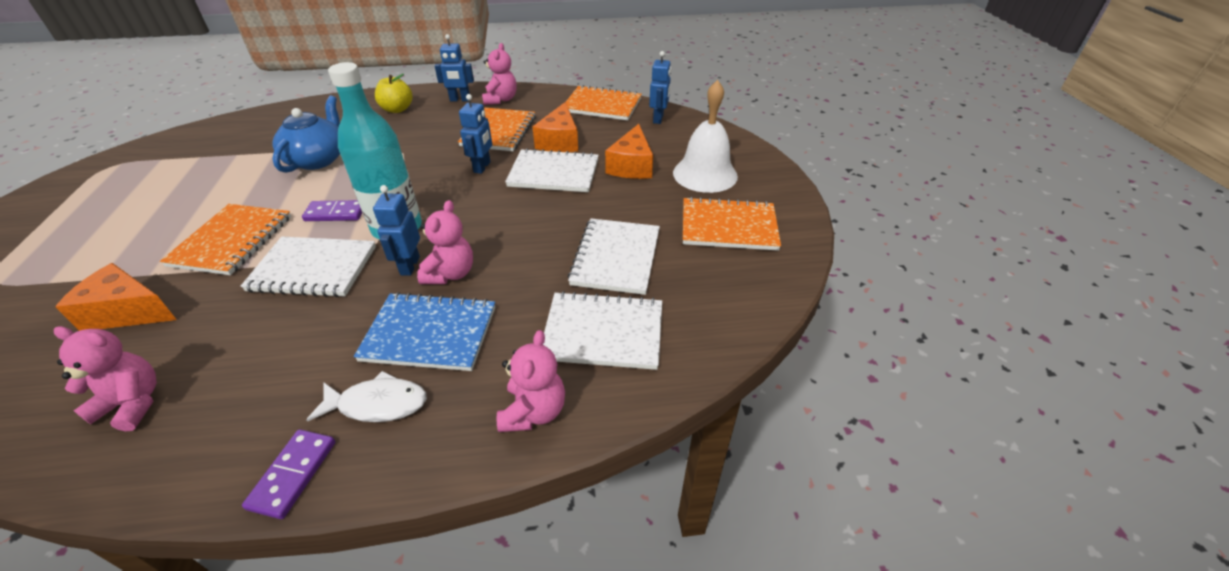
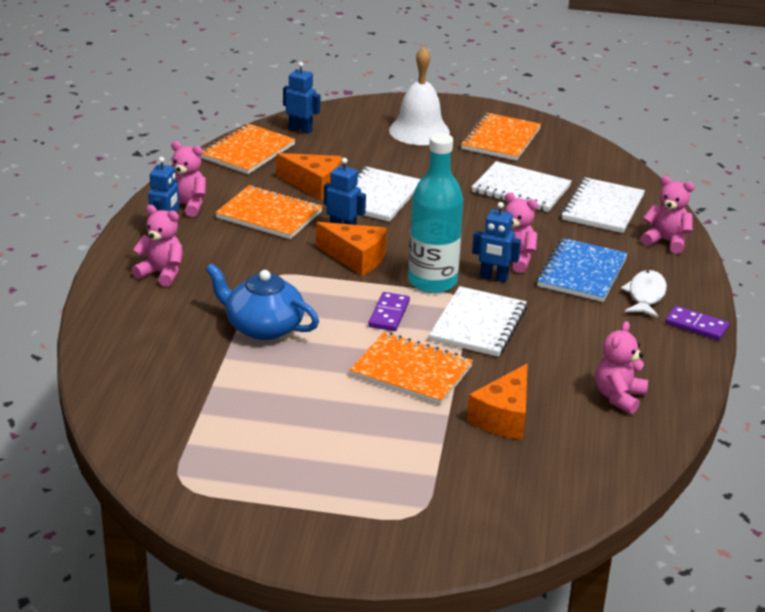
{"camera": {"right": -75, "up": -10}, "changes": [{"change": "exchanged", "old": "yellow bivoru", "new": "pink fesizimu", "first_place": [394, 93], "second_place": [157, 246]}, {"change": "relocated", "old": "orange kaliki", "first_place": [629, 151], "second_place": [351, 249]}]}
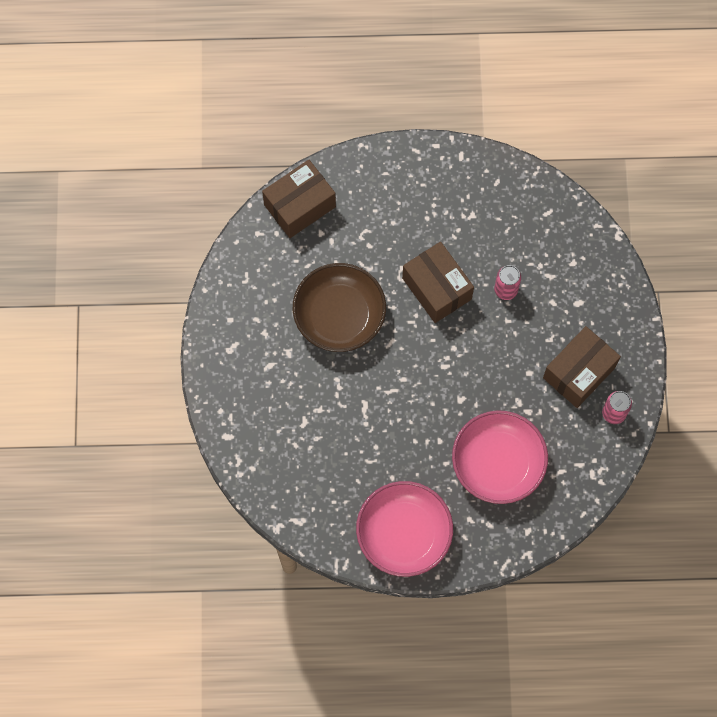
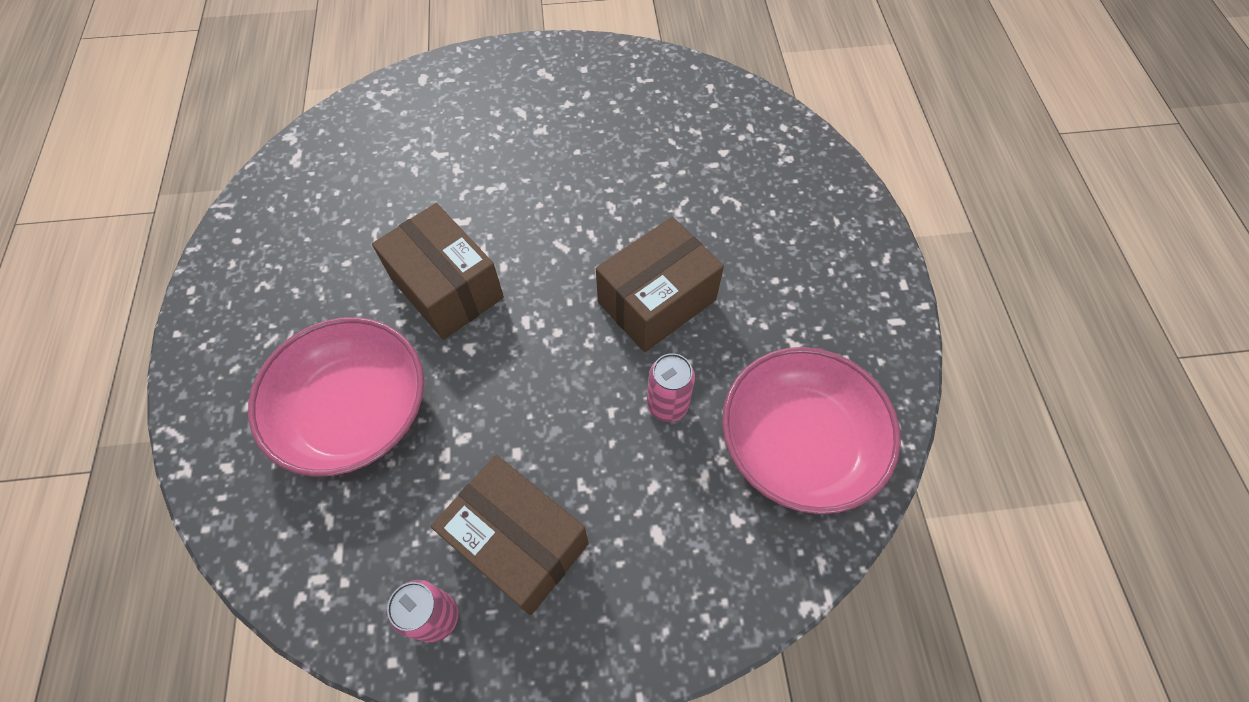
{"camera": {"right": 85, "up": -10}, "changes": [{"change": "relocated", "old": "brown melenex", "first_place": [299, 199], "second_place": [438, 271]}, {"change": "relocated", "old": "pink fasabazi", "first_place": [404, 529], "second_place": [811, 430]}, {"change": "missing", "old": "brown fasabazi", "first_place": [339, 307]}]}
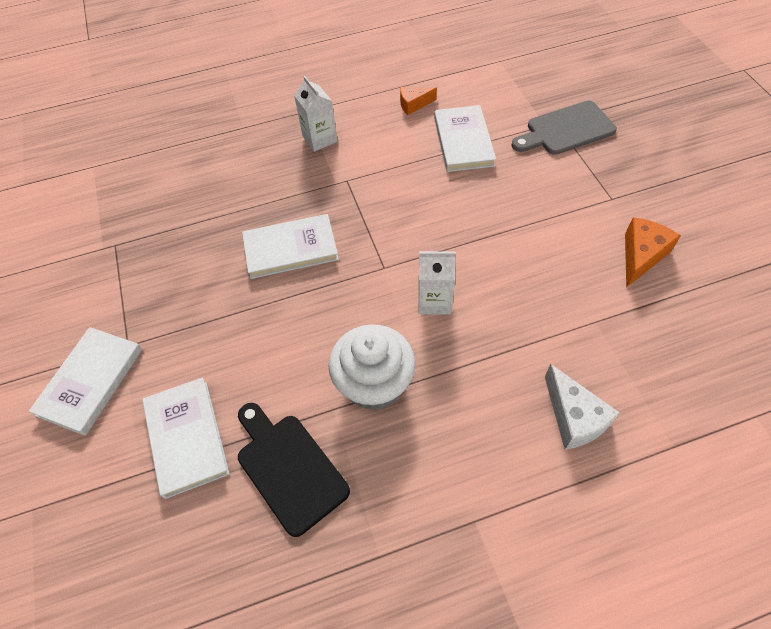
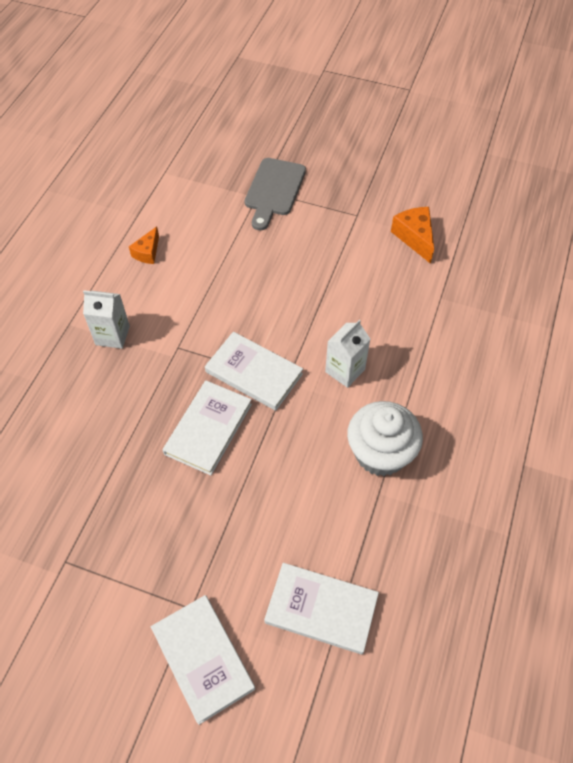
{"camera": {"right": -55, "up": 0}, "changes": [{"change": "relocated", "old": "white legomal", "first_place": [465, 138], "second_place": [254, 371]}, {"change": "missing", "old": "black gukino", "first_place": [294, 470]}, {"change": "missing", "old": "white kaliki", "first_place": [582, 407]}]}
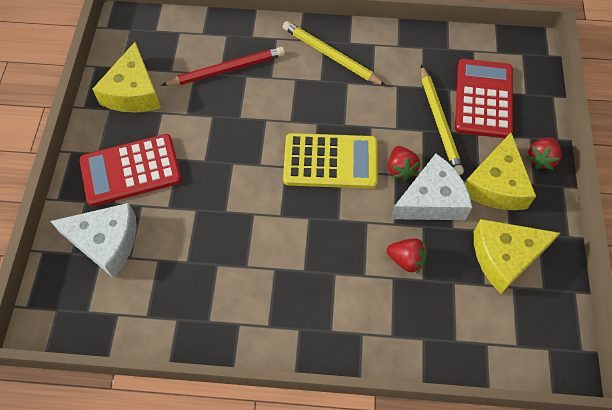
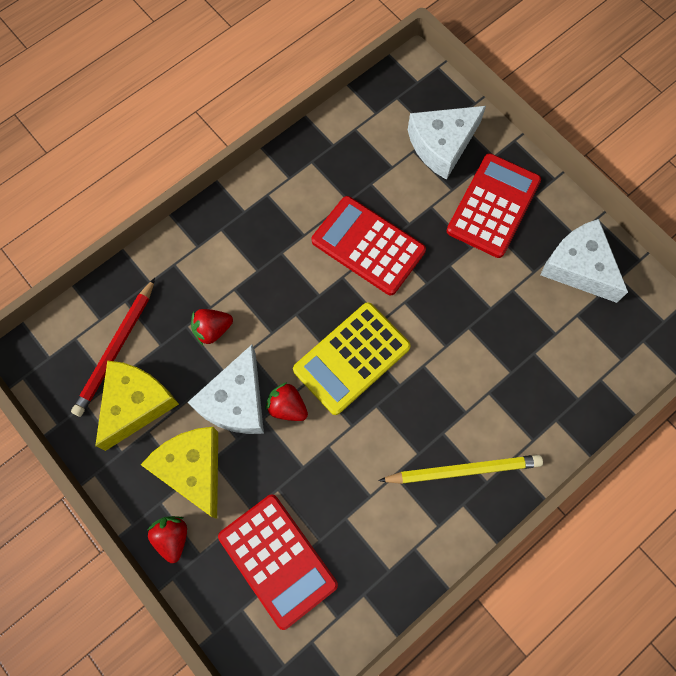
{"camera": {"right": 135, "up": 10}, "changes": [{"change": "relocated", "old": "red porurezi", "first_place": [223, 66], "second_place": [113, 347]}, {"change": "appeared", "new": "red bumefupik", "second_place": [369, 245]}, {"change": "colour", "old": "yellow kaliki", "new": "white kaliki", "first_place": [127, 77], "second_place": [584, 261]}, {"change": "missing", "old": "yellow porurezi", "first_place": [442, 120]}]}
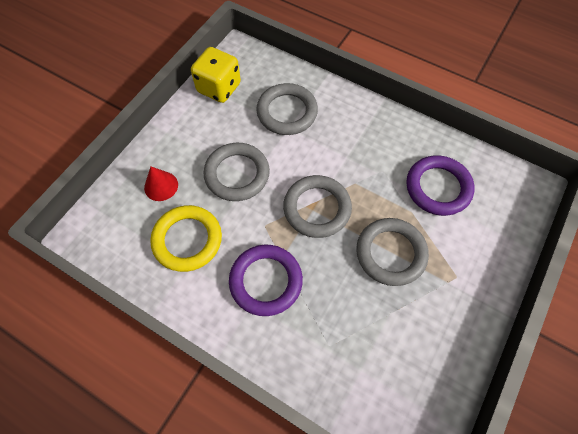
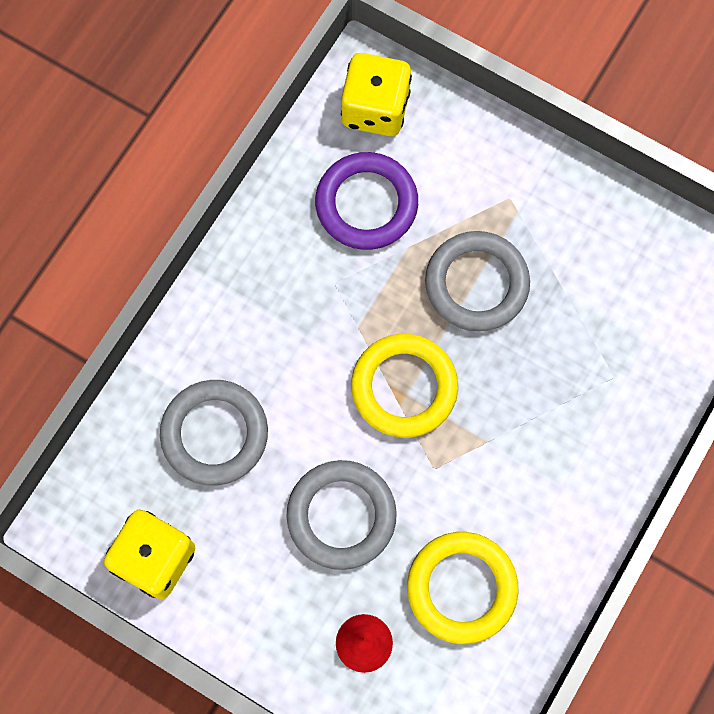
{"camera": {"right": -90, "up": 10}, "changes": [{"change": "appeared", "new": "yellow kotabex", "second_place": [376, 94]}, {"change": "colour", "old": "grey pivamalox", "new": "yellow pivamalox", "first_place": [317, 206], "second_place": [404, 386]}, {"change": "missing", "old": "purple pivamalox", "first_place": [266, 280]}]}
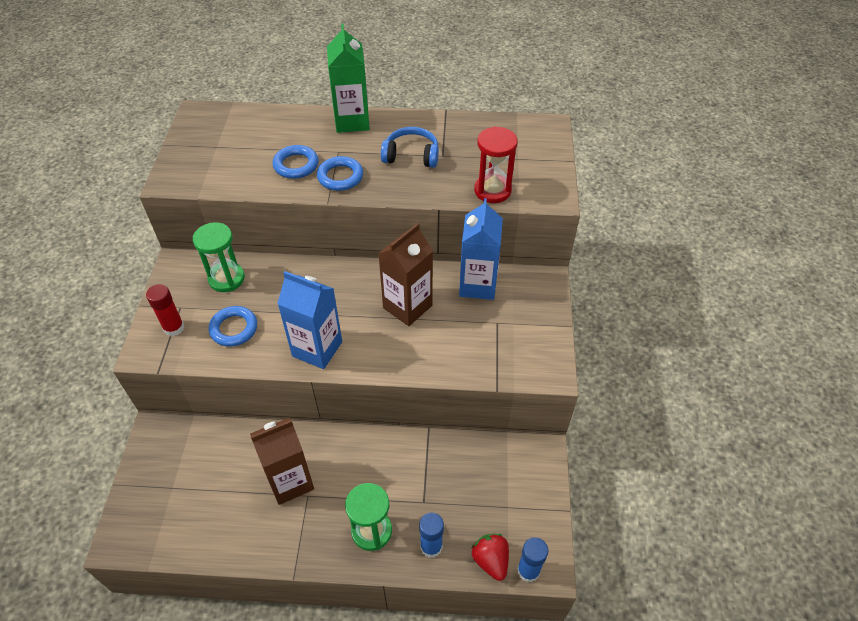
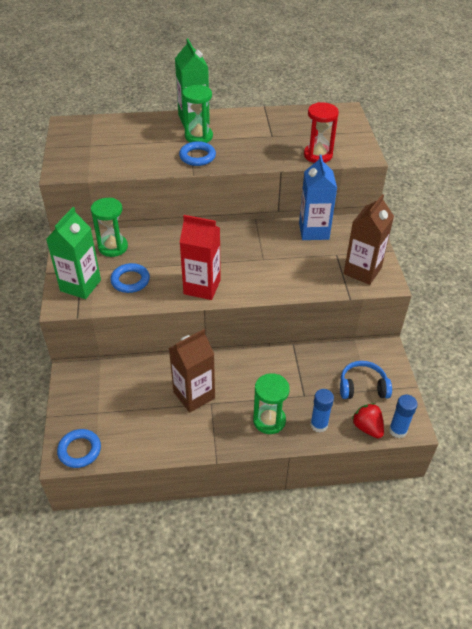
{"camera": {"right": -10, "up": -5}, "changes": [{"change": "exchanged", "old": "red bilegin", "new": "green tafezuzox", "first_place": [165, 310], "second_place": [73, 253]}, {"change": "relocated", "old": "blue pivamalox", "first_place": [296, 162], "second_place": [79, 448]}, {"change": "colour", "old": "blue tafezuzox", "new": "red tafezuzox", "first_place": [309, 320], "second_place": [200, 257]}, {"change": "appeared", "new": "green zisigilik", "second_place": [197, 114]}, {"change": "relocated", "old": "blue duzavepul", "first_place": [410, 147], "second_place": [366, 380]}, {"change": "relocated", "old": "brown tafezuzox", "first_place": [405, 274], "second_place": [369, 239]}]}
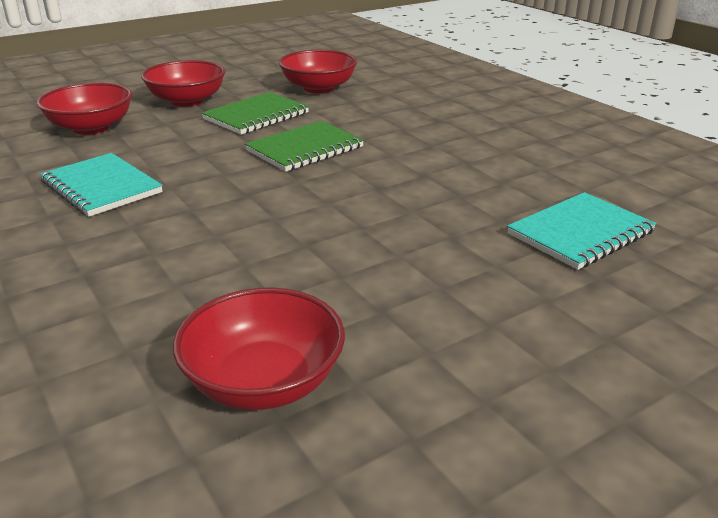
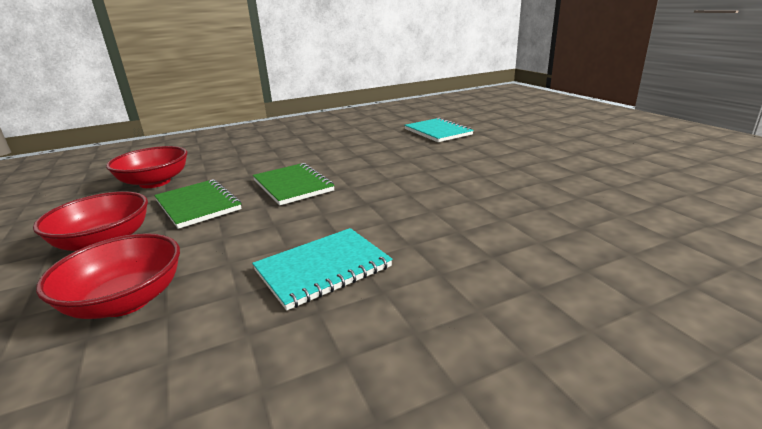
{"camera": {"right": -80, "up": -5}, "changes": [{"change": "missing", "old": "red fasabazi", "first_place": [259, 349]}]}
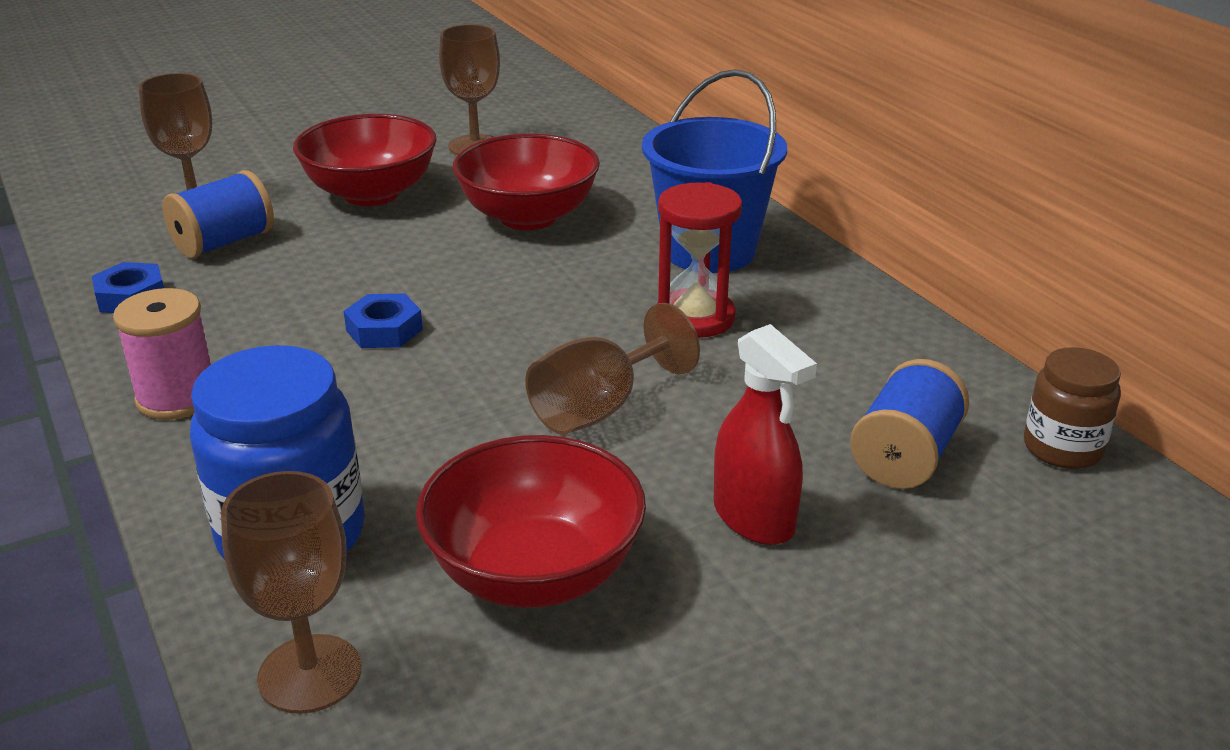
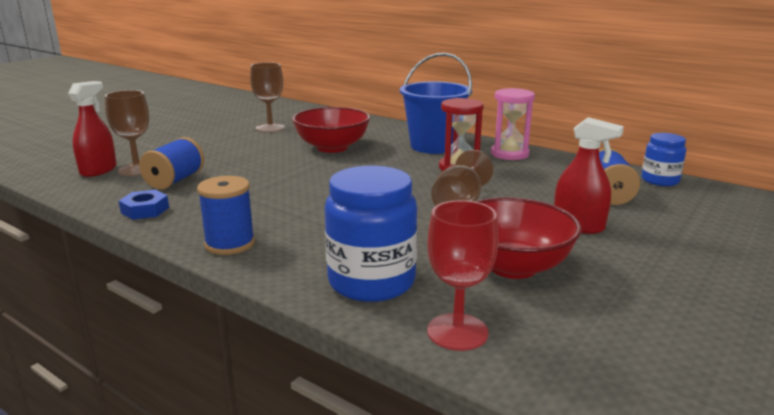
{"camera": {"right": -25, "up": -10}, "changes": [{"change": "appeared", "new": "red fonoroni", "second_place": [92, 129]}, {"change": "colour", "old": "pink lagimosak", "new": "blue lagimosak", "first_place": [162, 354], "second_place": [226, 215]}, {"change": "colour", "old": "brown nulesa", "new": "red nulesa", "first_place": [291, 592], "second_place": [462, 275]}, {"change": "appeared", "new": "pink zisigilik", "second_place": [513, 124]}, {"change": "colour", "old": "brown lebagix", "new": "blue lebagix", "first_place": [1072, 408], "second_place": [664, 159]}, {"change": "missing", "old": "red fasabazi", "first_place": [365, 160]}, {"change": "missing", "old": "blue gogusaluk", "first_place": [383, 321]}]}
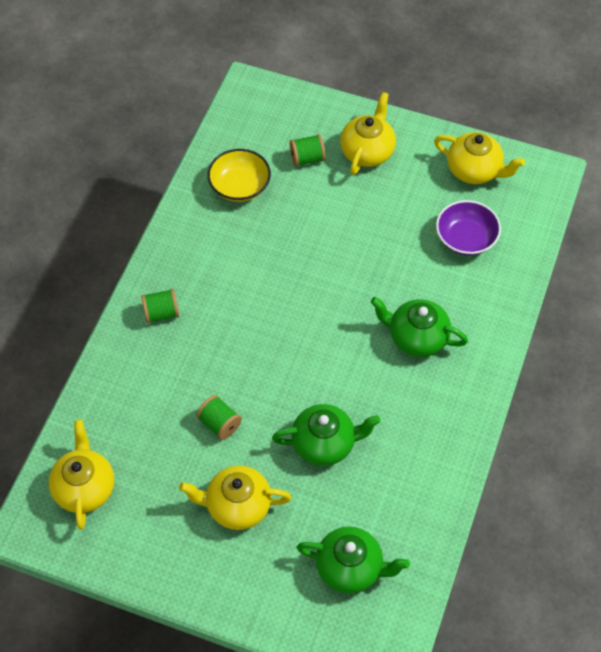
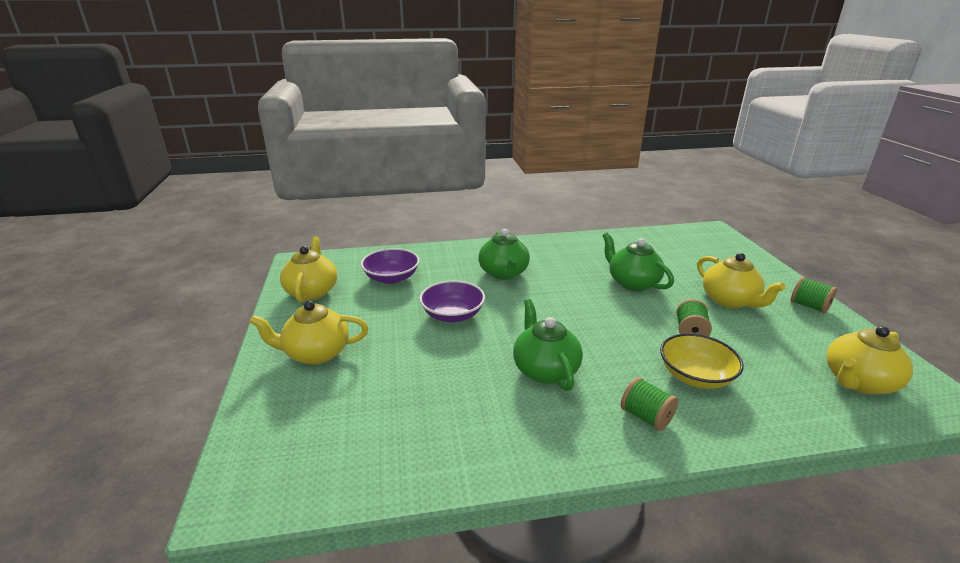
{"camera": {"right": -120, "up": -30}, "changes": [{"change": "appeared", "new": "purple fasabazi", "second_place": [452, 301]}, {"change": "relocated", "old": "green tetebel", "first_place": [353, 560], "second_place": [548, 345]}, {"change": "relocated", "old": "yellow fasabazi", "first_place": [239, 175], "second_place": [702, 361]}, {"change": "relocated", "old": "green lagimosak", "first_place": [308, 150], "second_place": [814, 295]}]}
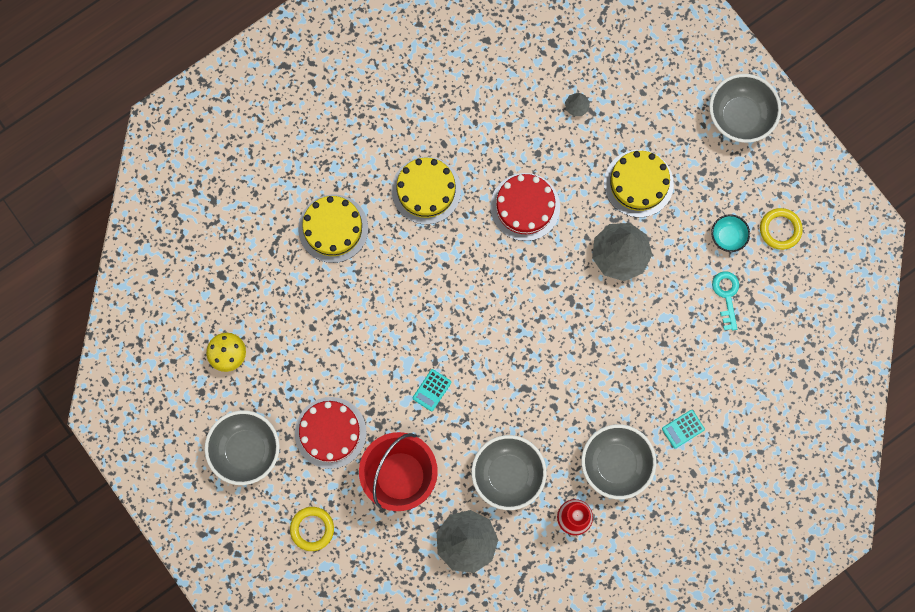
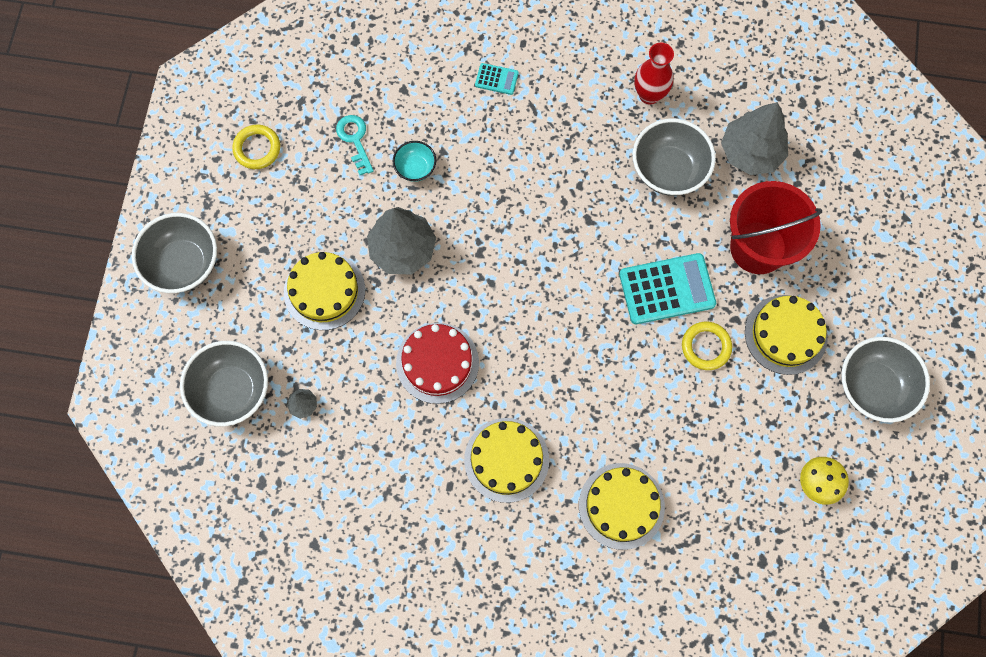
{"camera": {"right": -135, "up": -5}, "changes": [{"change": "relocated", "old": "grey fasabazi", "first_place": [618, 461], "second_place": [224, 383]}, {"change": "spun", "old": "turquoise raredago", "first_place": [725, 301], "second_place": [355, 145], "degrees": 120}, {"change": "relocated", "old": "turquoise fasabazi", "first_place": [730, 233], "second_place": [414, 161]}, {"change": "size", "old": "turquoise bumefupik", "first_place": [432, 390], "second_place": [667, 288], "factor": 2.08}, {"change": "relocated", "old": "yellow pivamalox", "first_place": [312, 529], "second_place": [707, 346]}, {"change": "colour", "old": "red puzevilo", "new": "yellow puzevilo", "first_place": [331, 433], "second_place": [786, 335]}]}
